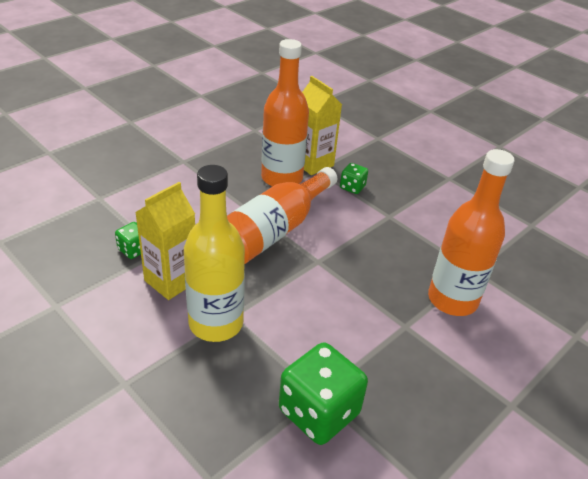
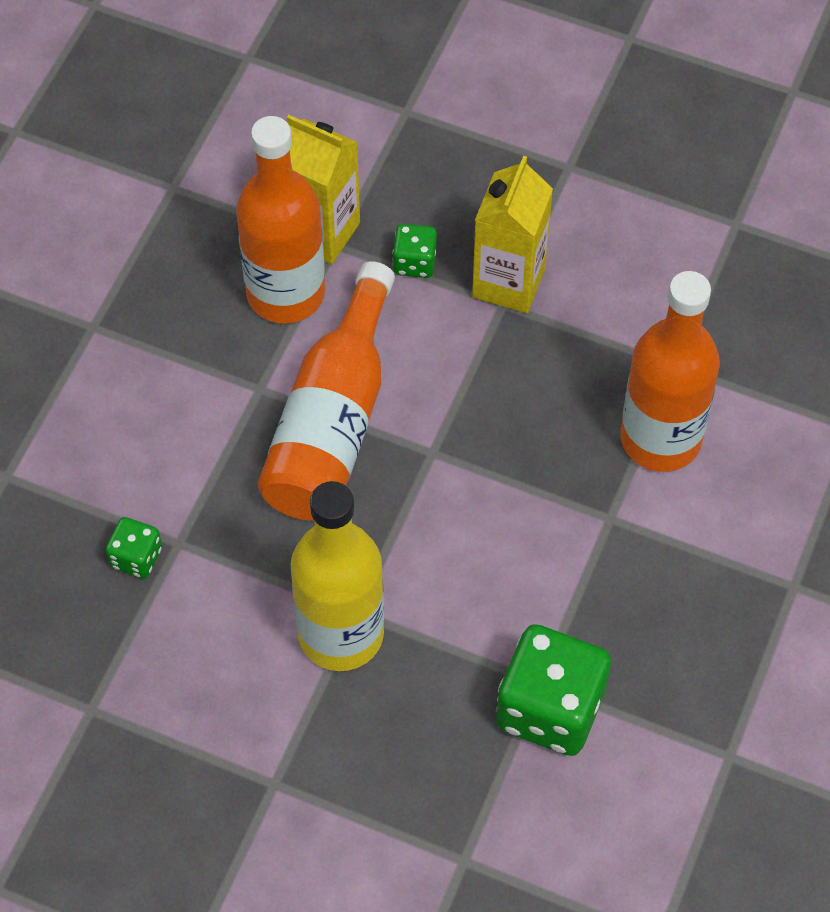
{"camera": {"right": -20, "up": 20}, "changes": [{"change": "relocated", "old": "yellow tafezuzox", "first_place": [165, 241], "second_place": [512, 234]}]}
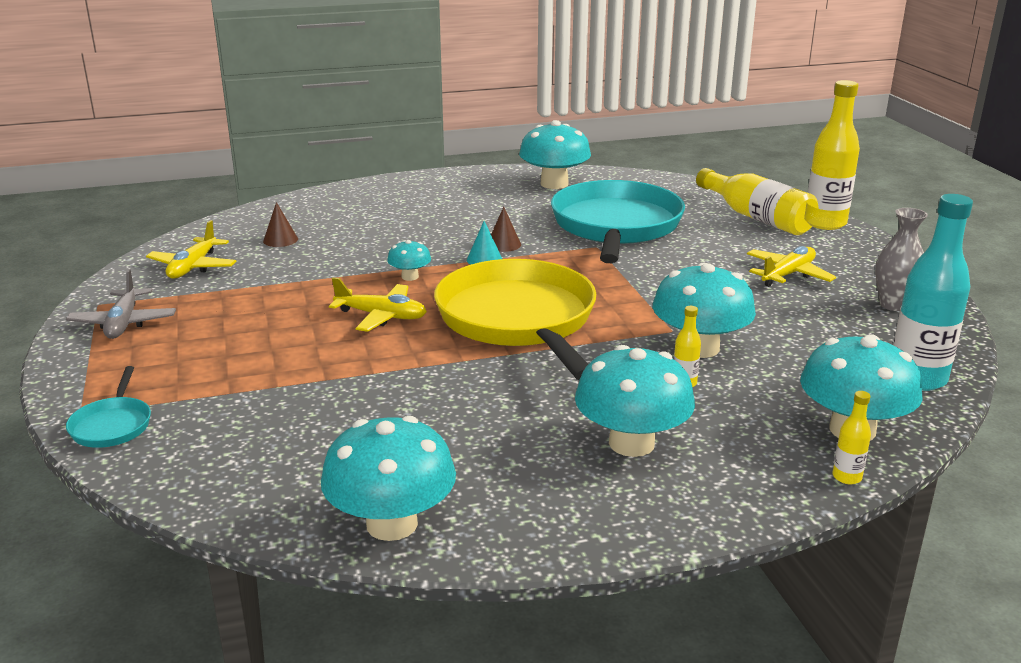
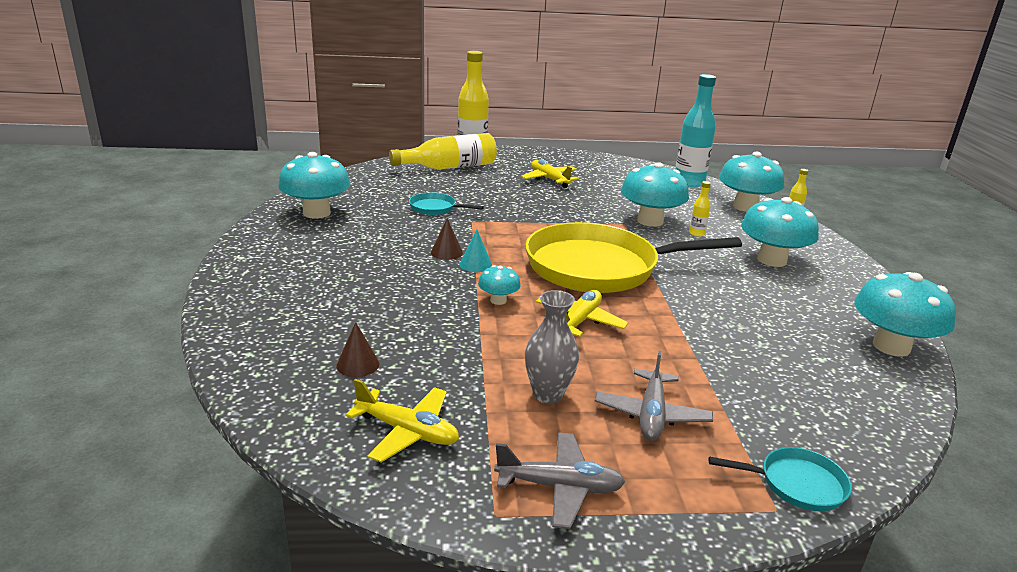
{"camera": {"right": -80, "up": 0}, "changes": [{"change": "size", "old": "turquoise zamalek", "first_place": [618, 221], "second_place": [446, 203], "factor": 0.41}, {"change": "relocated", "old": "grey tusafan", "first_place": [901, 259], "second_place": [552, 347]}, {"change": "appeared", "new": "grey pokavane", "second_place": [654, 396]}]}
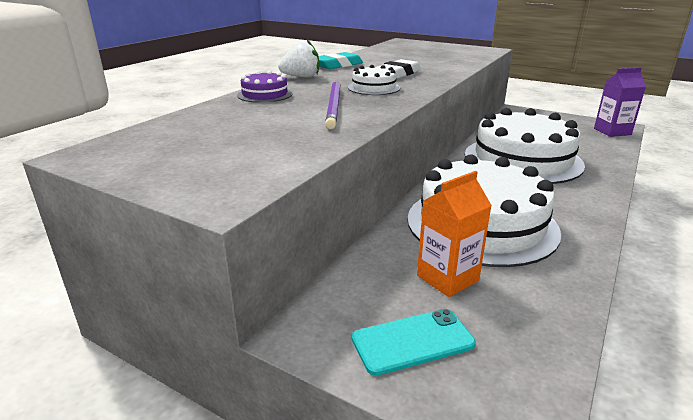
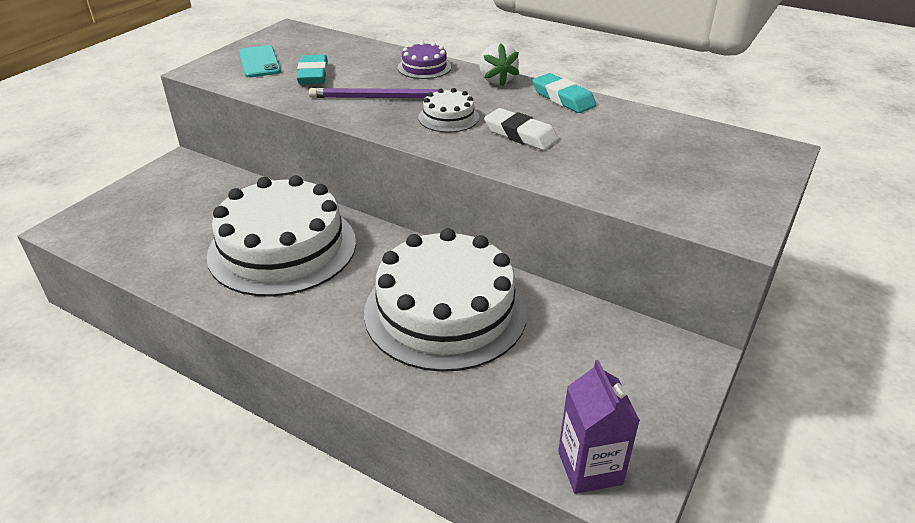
{"camera": {"right": 90, "up": 10}, "changes": [{"change": "relocated", "old": "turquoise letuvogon", "first_place": [414, 342], "second_place": [260, 61]}, {"change": "appeared", "new": "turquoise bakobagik", "second_place": [312, 69]}, {"change": "missing", "old": "orange tafezuzox", "first_place": [454, 234]}]}
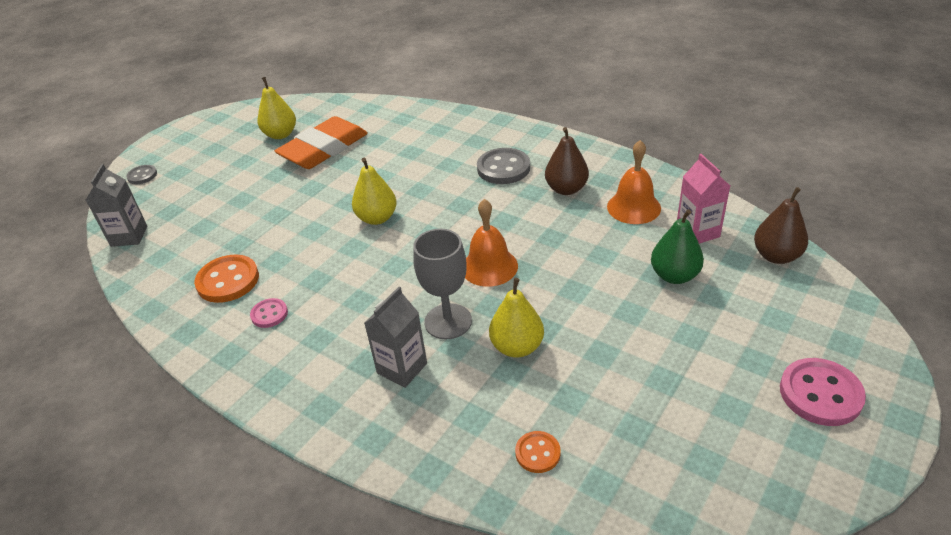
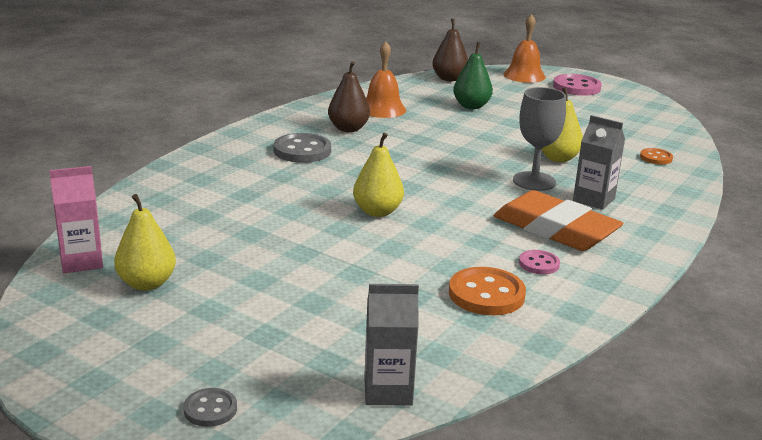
{"camera": {"right": -95, "up": -15}, "changes": [{"change": "relocated", "old": "pink tafezuzox", "first_place": [703, 199], "second_place": [76, 219]}, {"change": "relocated", "old": "orange bakobagik", "first_place": [321, 142], "second_place": [558, 220]}, {"change": "relocated", "old": "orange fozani", "first_place": [491, 243], "second_place": [525, 48]}]}
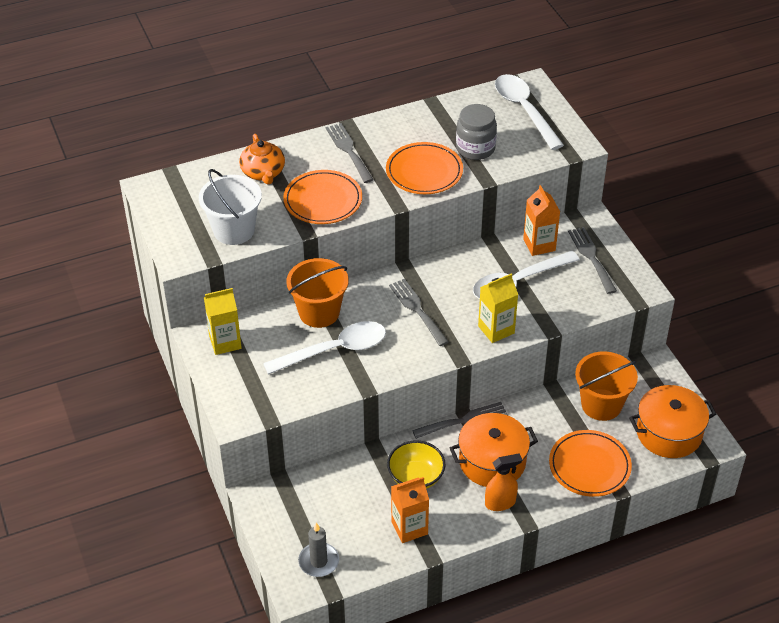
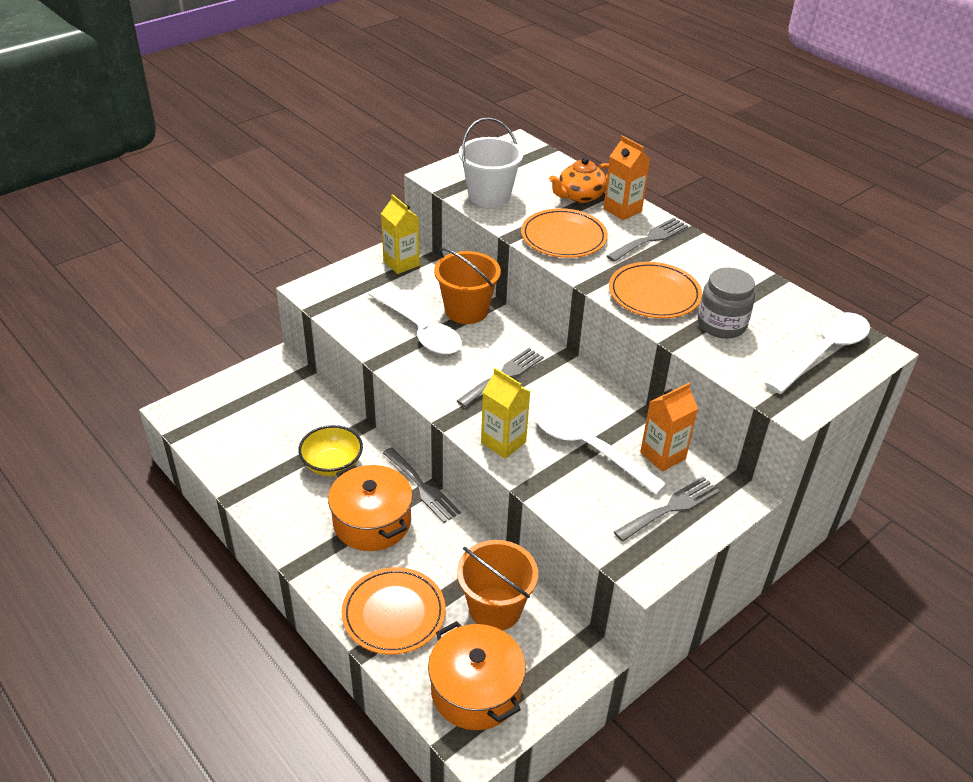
{"camera": {"right": 70, "up": -5}, "changes": [{"change": "relocated", "old": "orange tafezuzox", "first_place": [410, 510], "second_place": [626, 177]}, {"change": "missing", "old": "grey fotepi", "first_place": [318, 550]}, {"change": "missing", "old": "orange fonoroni", "first_place": [503, 482]}]}
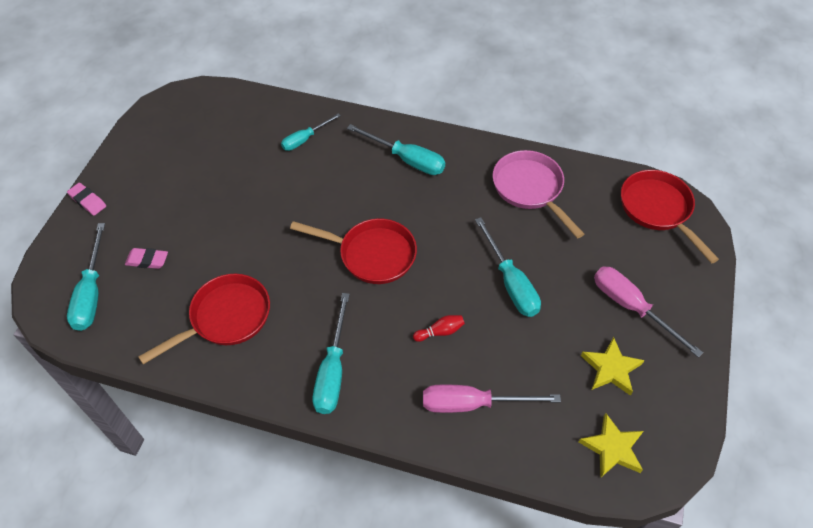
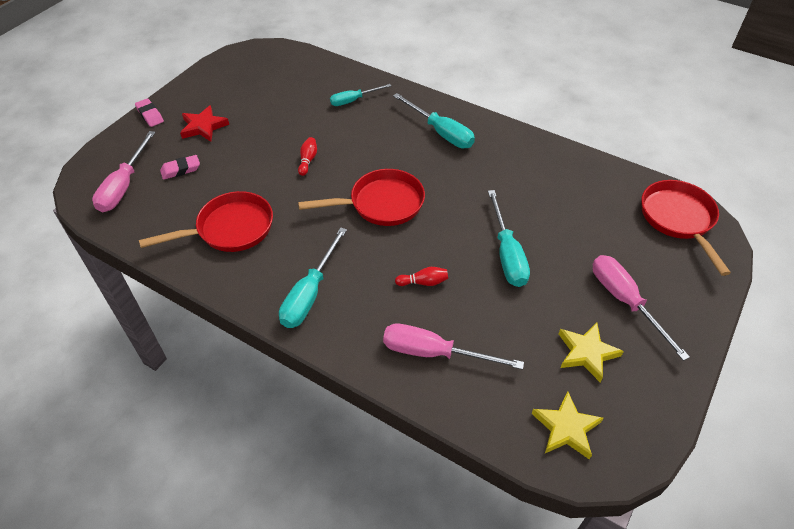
{"camera": {"right": 15, "up": -5}, "changes": [{"change": "colour", "old": "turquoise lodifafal", "new": "pink lodifafal", "first_place": [86, 277], "second_place": [124, 171]}, {"change": "spun", "old": "pink bakobagik", "first_place": [146, 258], "second_place": [180, 167], "degrees": -45}, {"change": "appeared", "new": "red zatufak", "second_place": [204, 123]}, {"change": "appeared", "new": "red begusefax", "second_place": [307, 156]}, {"change": "spun", "old": "red zamalek", "first_place": [353, 251], "second_place": [361, 197], "degrees": -45}, {"change": "missing", "old": "pink zamalek", "first_place": [538, 194]}]}
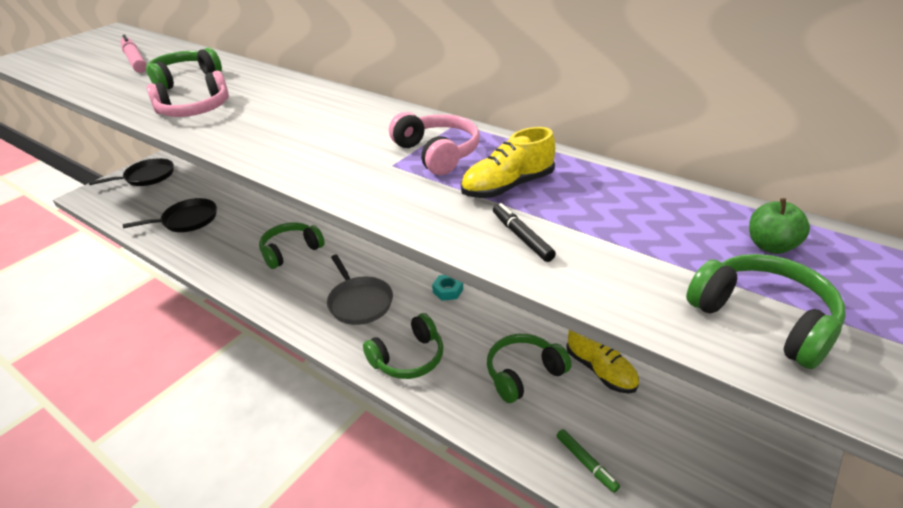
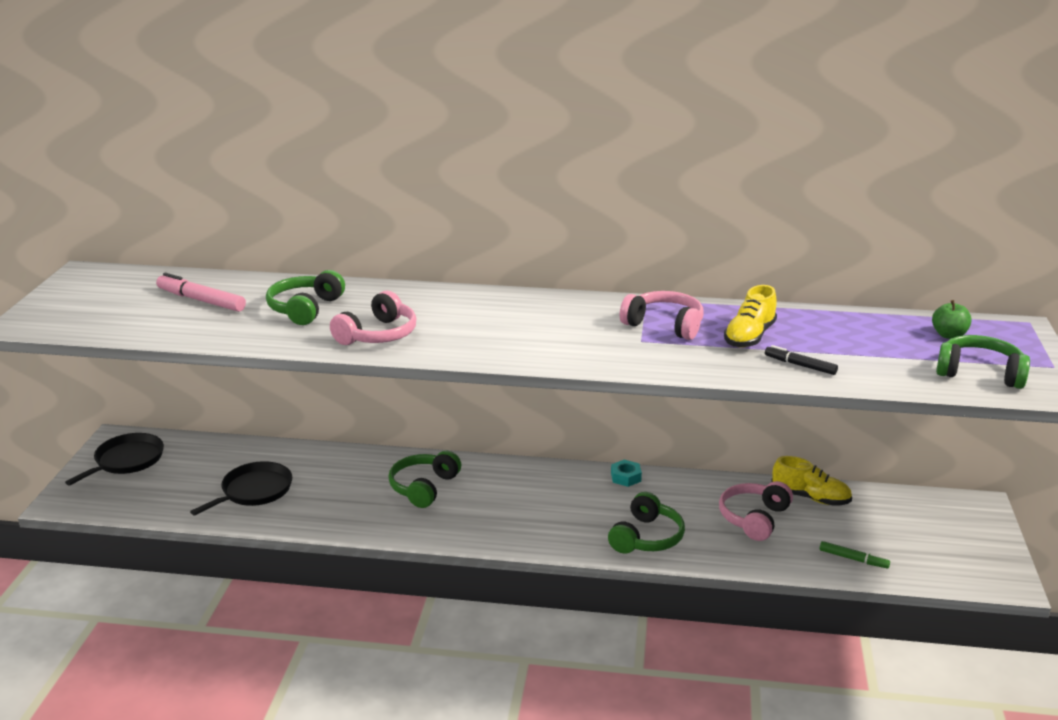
{"camera": {"right": -30, "up": -10}, "changes": [{"change": "colour", "old": "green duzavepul", "new": "pink duzavepul", "first_place": [529, 368], "second_place": [756, 511]}, {"change": "missing", "old": "grey zamalek", "first_place": [360, 290]}]}
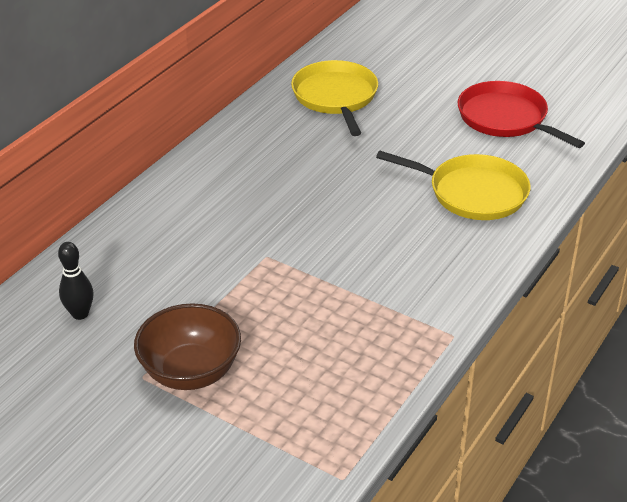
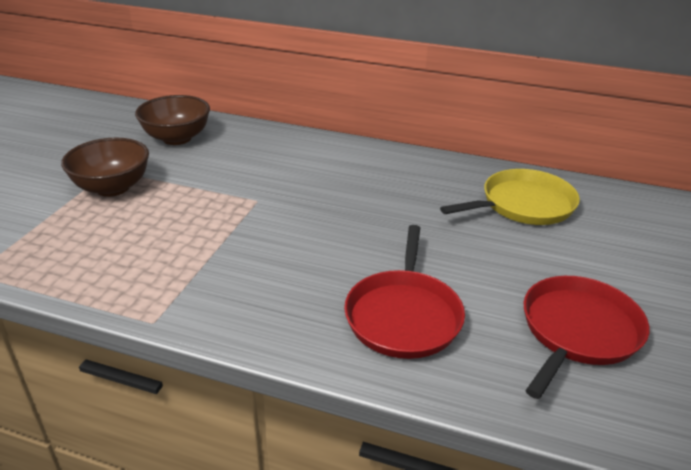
{"camera": {"right": 75, "up": -5}, "changes": [{"change": "exchanged", "old": "black begusefax", "new": "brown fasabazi", "first_place": [75, 281], "second_place": [172, 120]}, {"change": "colour", "old": "yellow zamalek", "new": "red zamalek", "first_place": [453, 185], "second_place": [404, 292]}]}
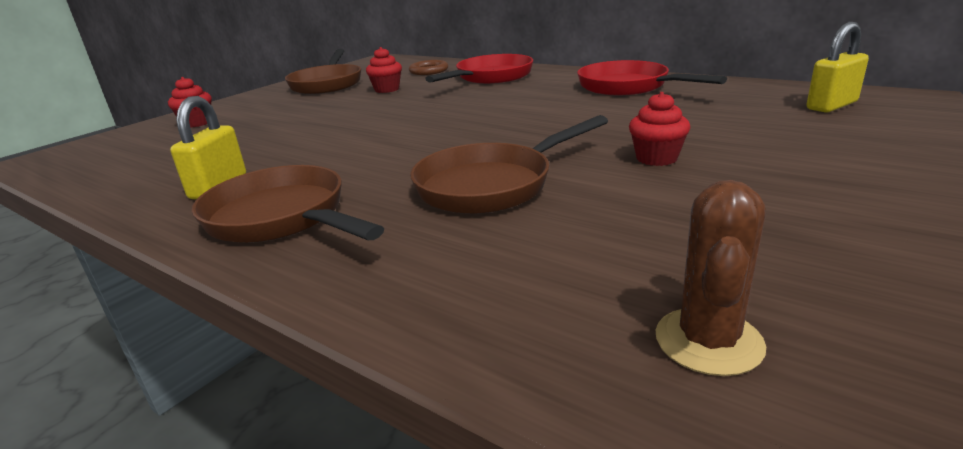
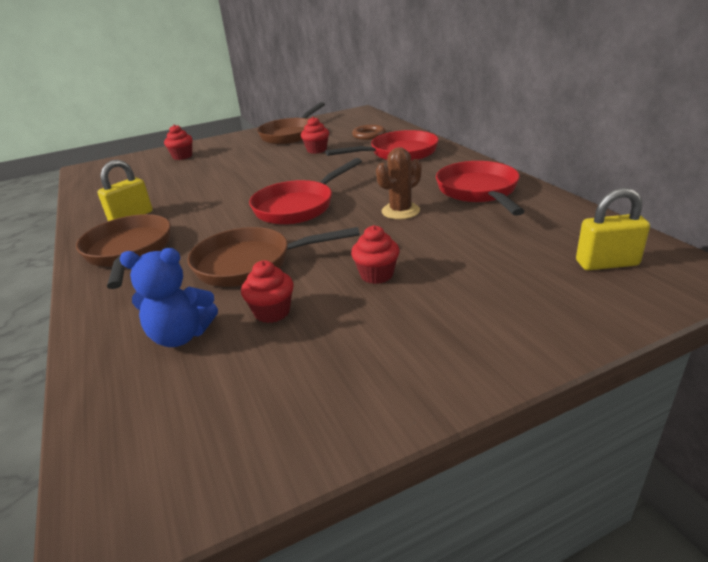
{"camera": {"right": 30, "up": 5}, "changes": [{"change": "appeared", "new": "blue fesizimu", "second_place": [169, 297]}, {"change": "appeared", "new": "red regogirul", "second_place": [267, 291]}, {"change": "appeared", "new": "red zamalek", "second_place": [305, 191]}, {"change": "relocated", "old": "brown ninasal", "first_place": [711, 278], "second_place": [399, 183]}]}
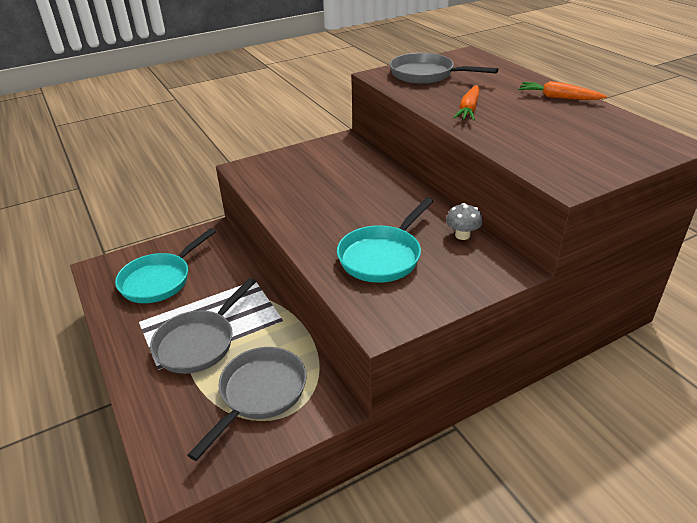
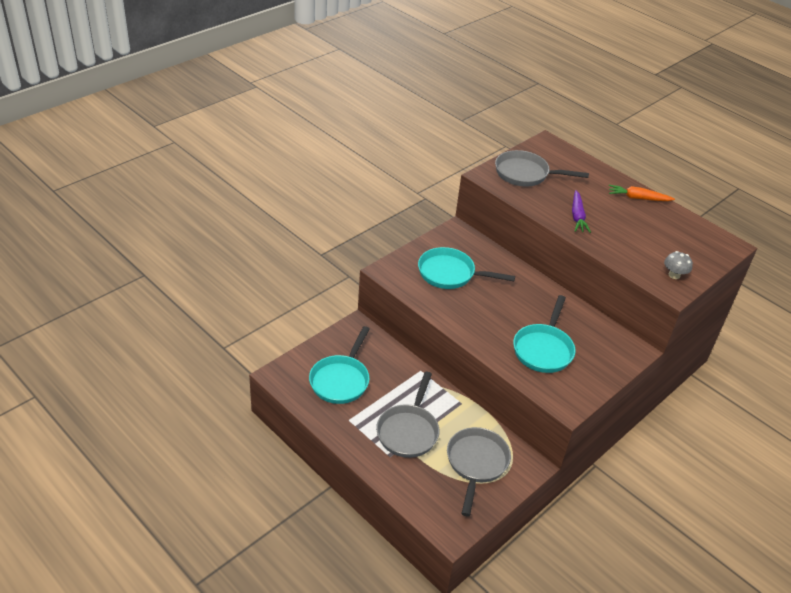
{"camera": {"right": -20, "up": 5}, "changes": [{"change": "appeared", "new": "turquoise zamalek", "second_place": [466, 268]}, {"change": "colour", "old": "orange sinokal", "new": "purple sinokal", "first_place": [466, 103], "second_place": [581, 211]}, {"change": "relocated", "old": "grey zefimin", "first_place": [464, 221], "second_place": [678, 265]}]}
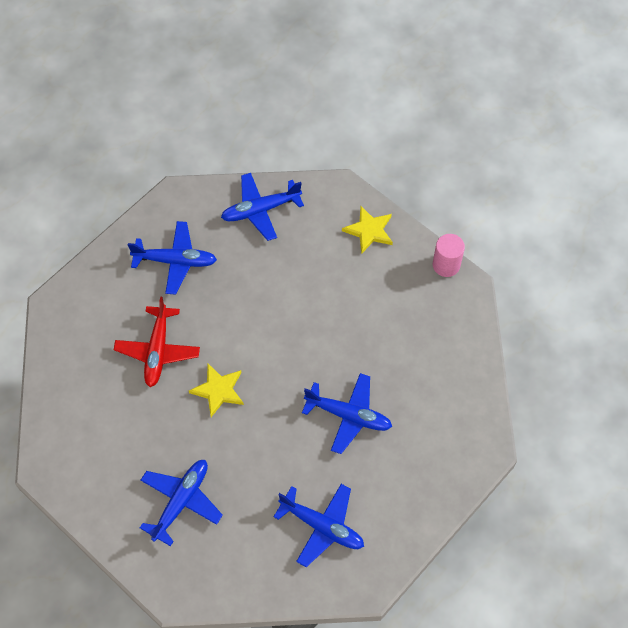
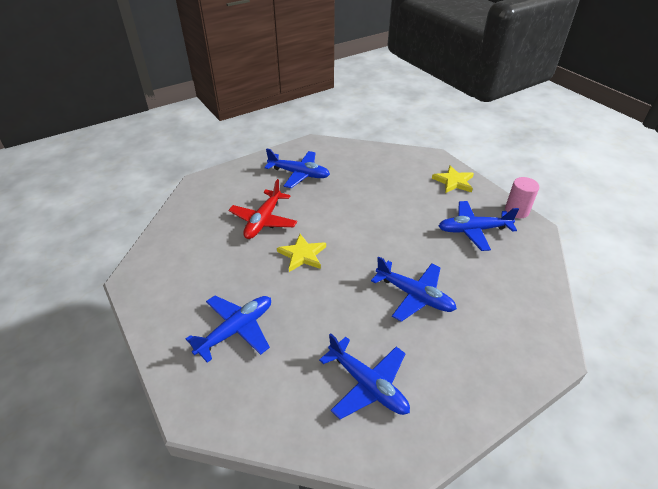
{"camera": {"right": 15, "up": -20}, "changes": [{"change": "relocated", "old": "blue pokavane", "first_place": [262, 207], "second_place": [479, 226]}]}
